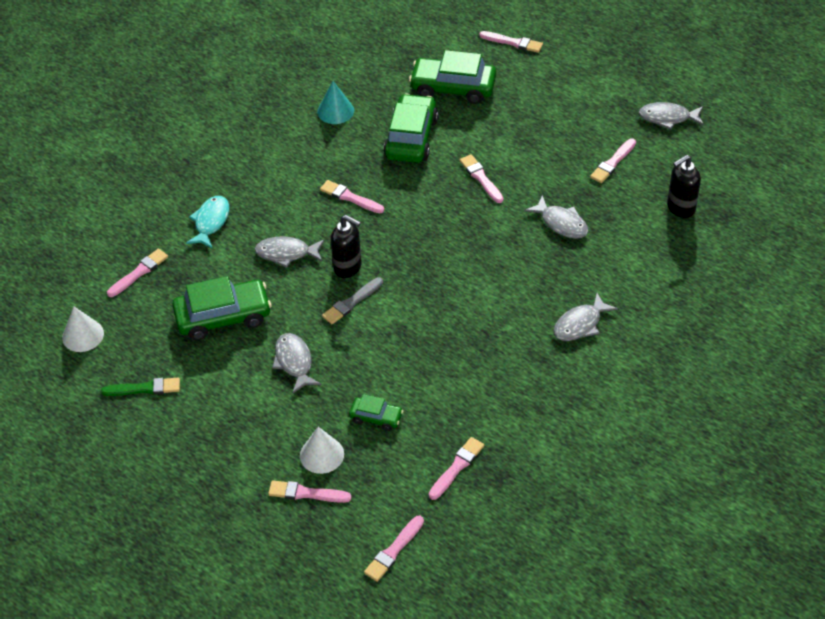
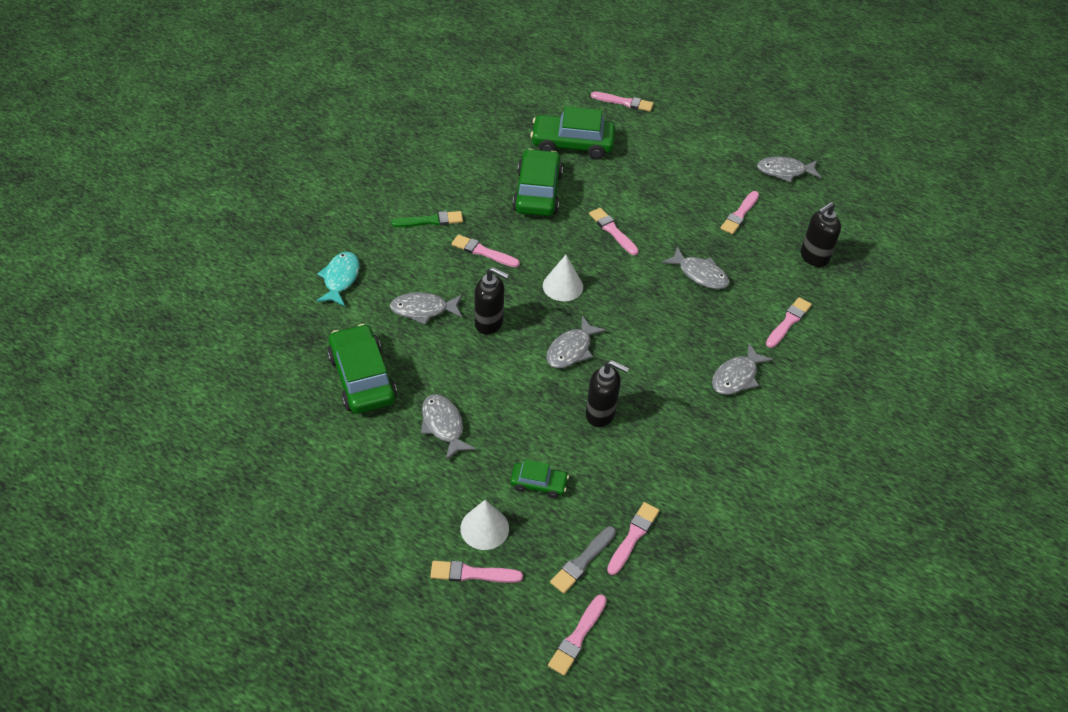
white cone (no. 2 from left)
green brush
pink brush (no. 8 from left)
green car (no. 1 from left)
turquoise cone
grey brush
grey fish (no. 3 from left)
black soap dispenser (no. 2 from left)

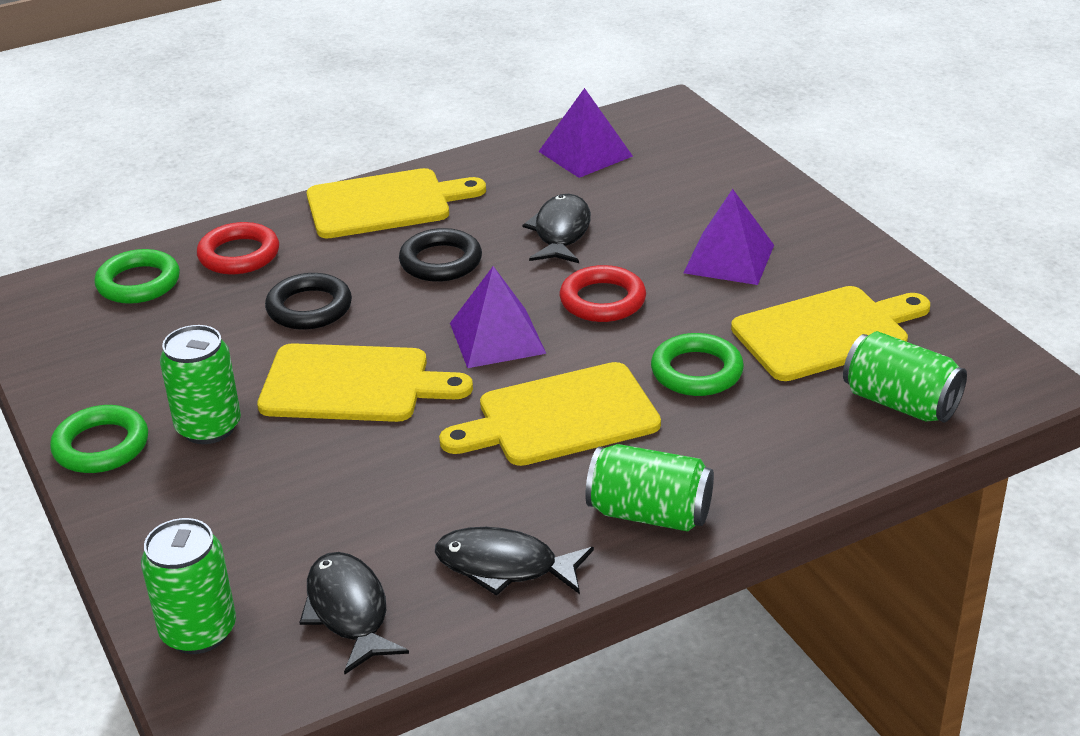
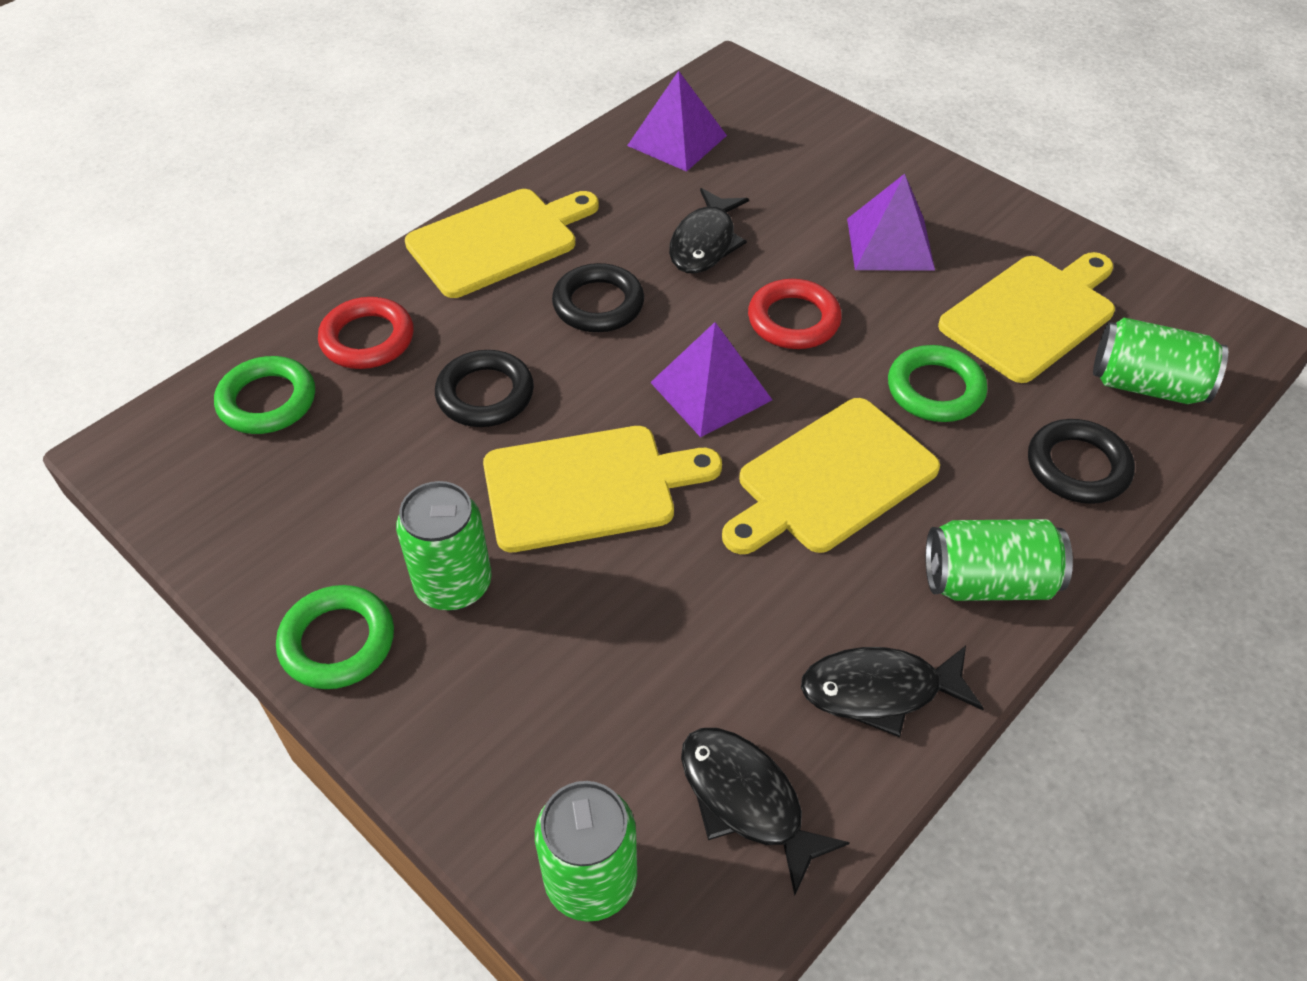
black fish (no. 1 from left)
black ring (no. 3 from left)

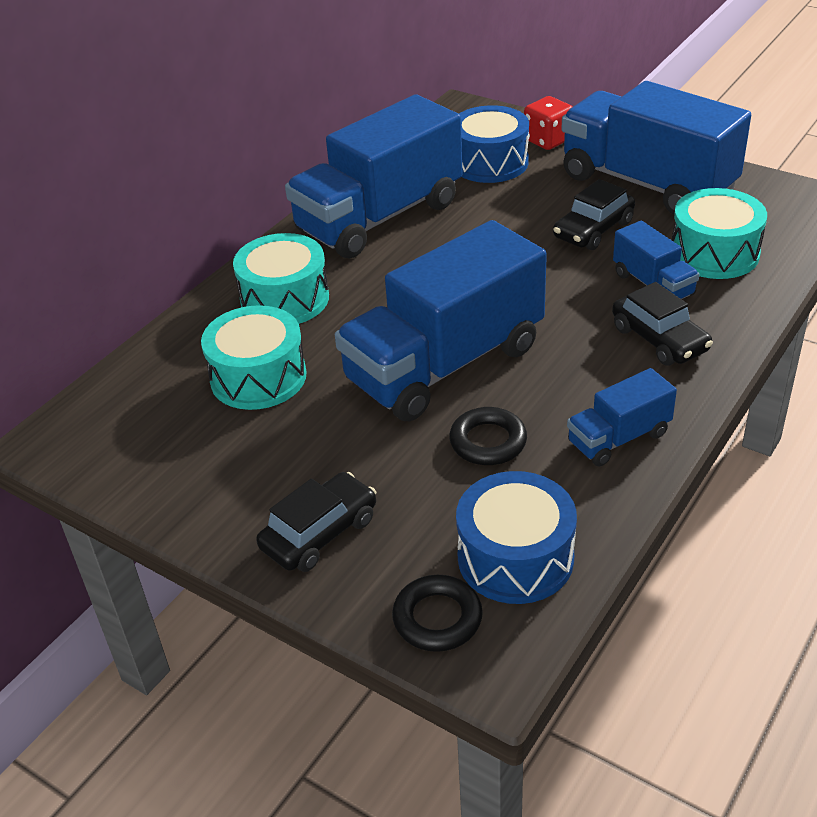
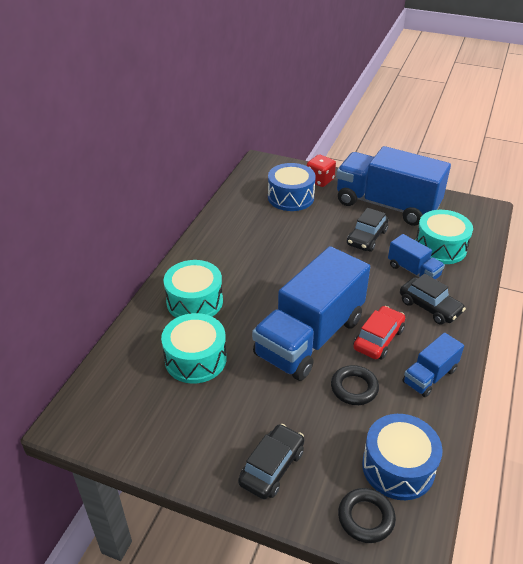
blue truck (no. 1 from left in the first image)
red car

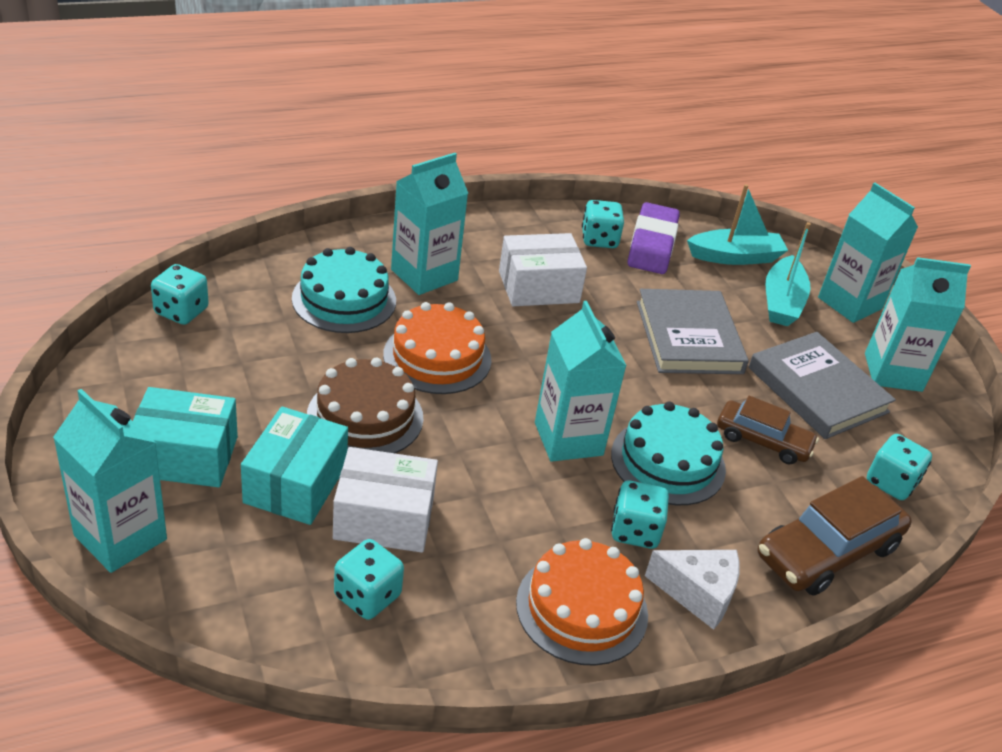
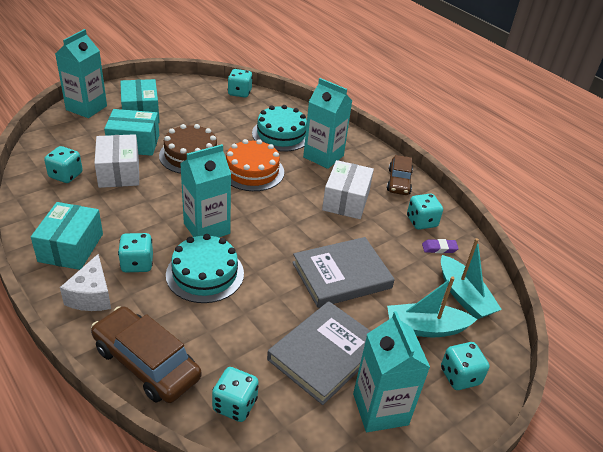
white box (no. 2 from left)
turquoise box (no. 1 from left)
purple eraser
brown car (no. 2 from left)
turquoise dice (no. 6 from left)

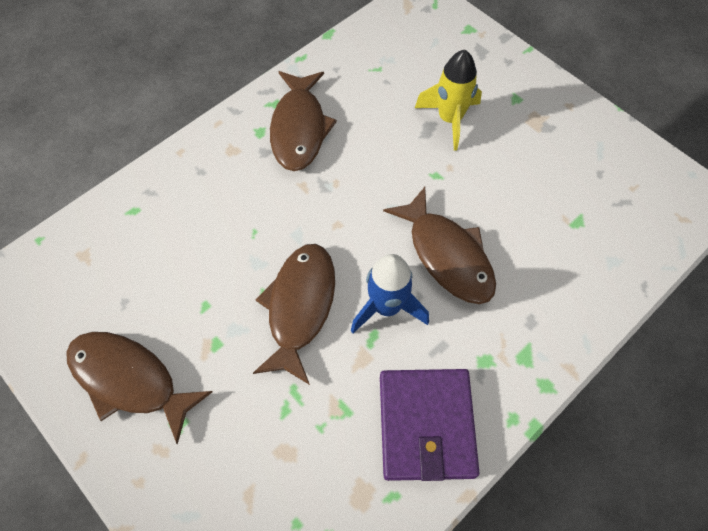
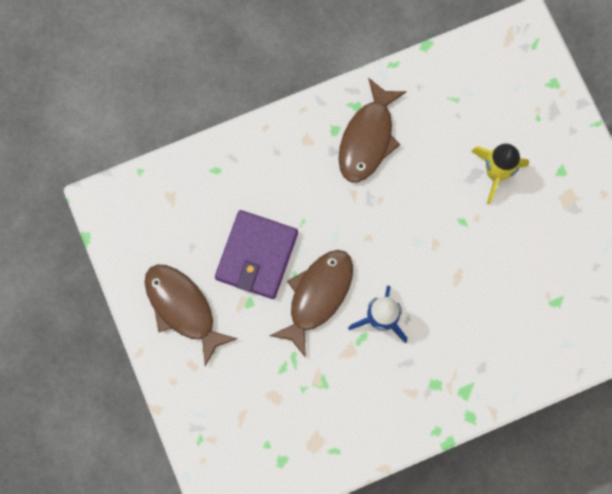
purple wallet
brown fish (no. 4 from left in the first image)

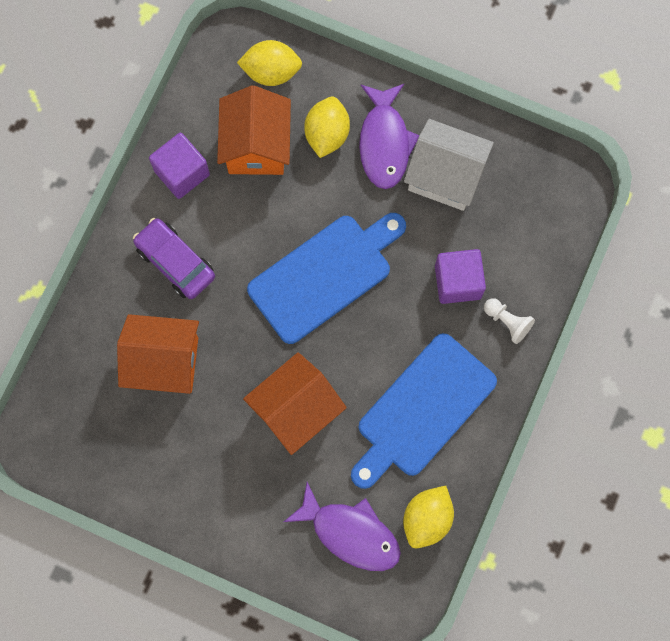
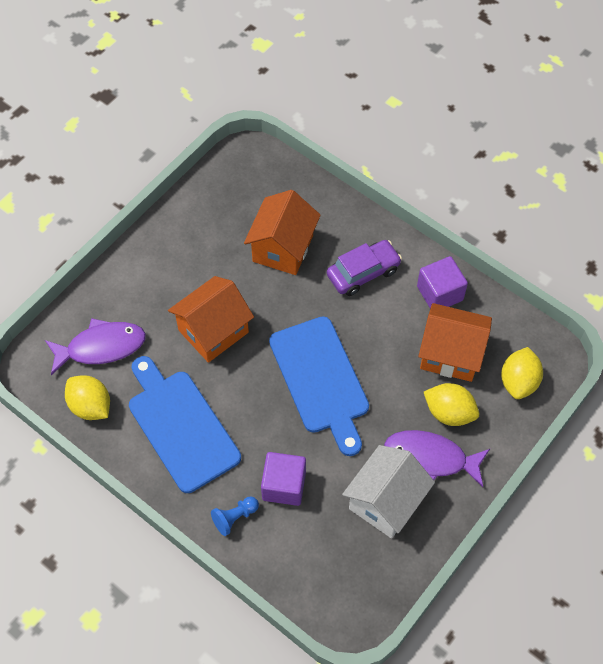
orange house (no. 1 from left)
purple fish (no. 1 from left)
blue pawn

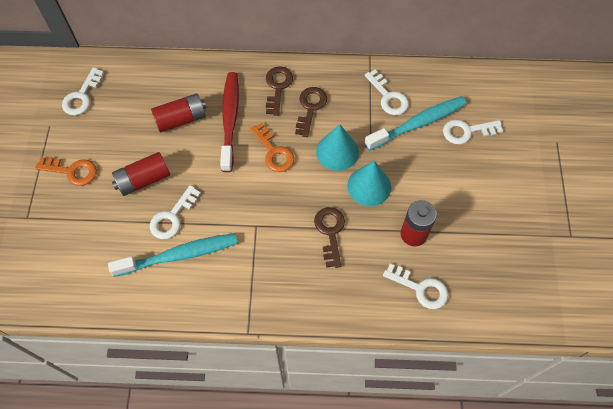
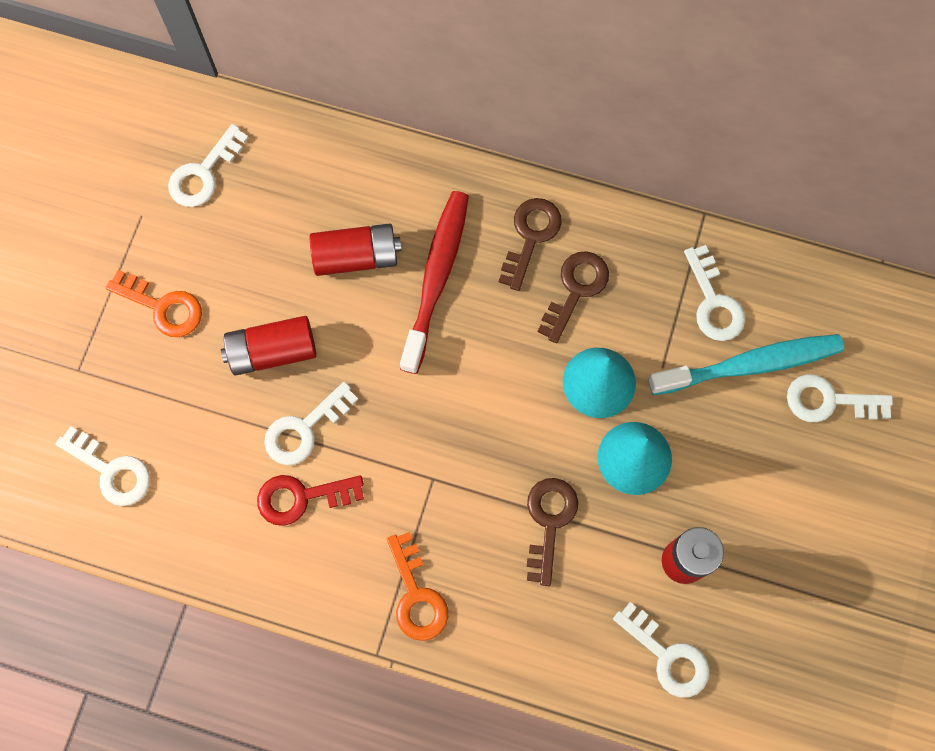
red key
orange key (no. 2 from left)
white key (no. 1 from left)

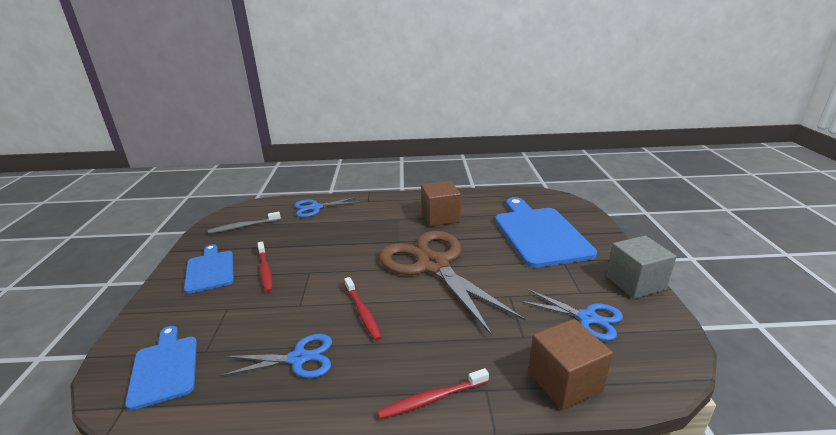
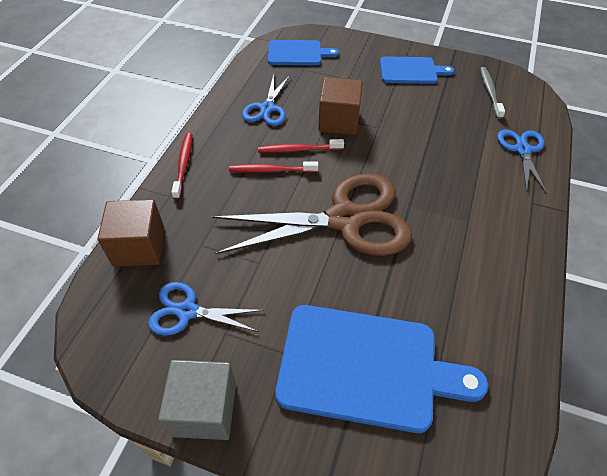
red toothbrush (no. 2 from left)
brown cube (no. 2 from left)
blue scissors (no. 1 from left)

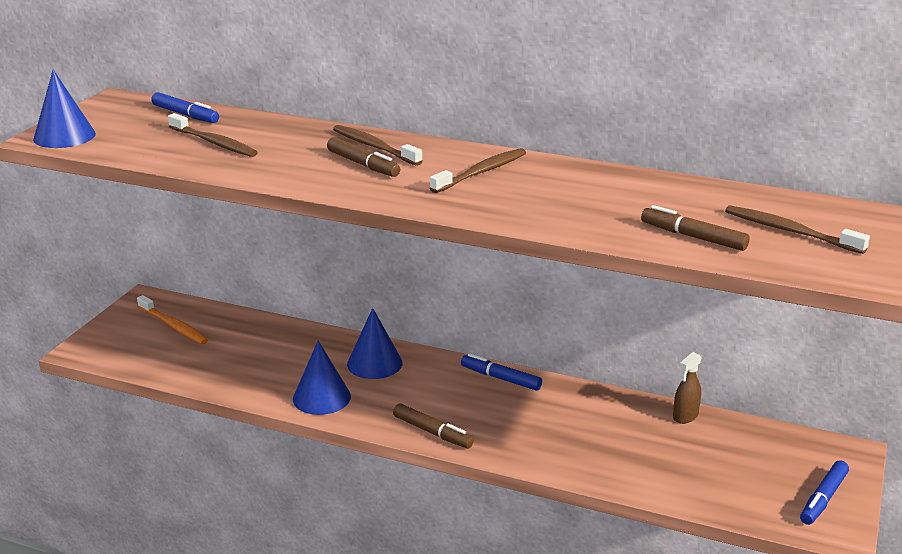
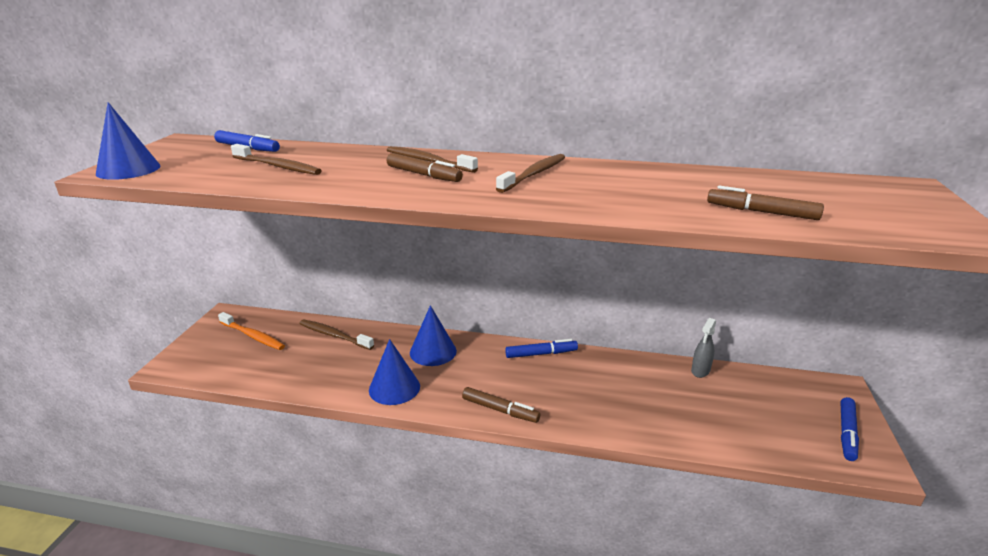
blue marker (no. 2 from left)
grey spray bottle
brown toothbrush (no. 2 from left)

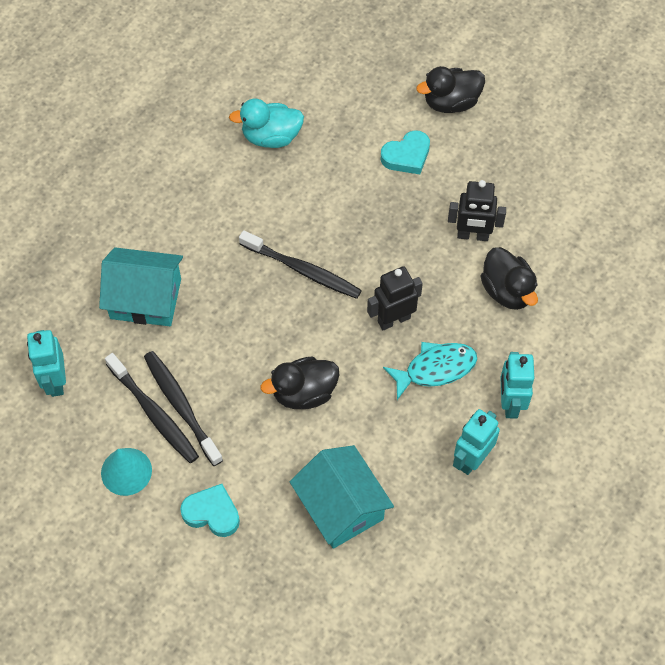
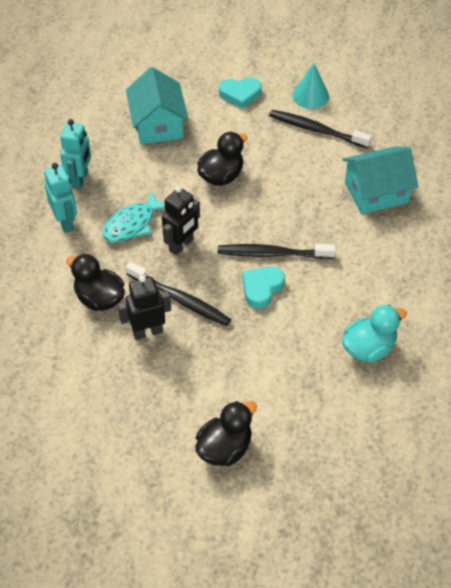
turquoise robot (no. 1 from left in the first image)
black toothbrush (no. 1 from left)
turquoise house (no. 1 from left)
turquoise heart (no. 2 from left)

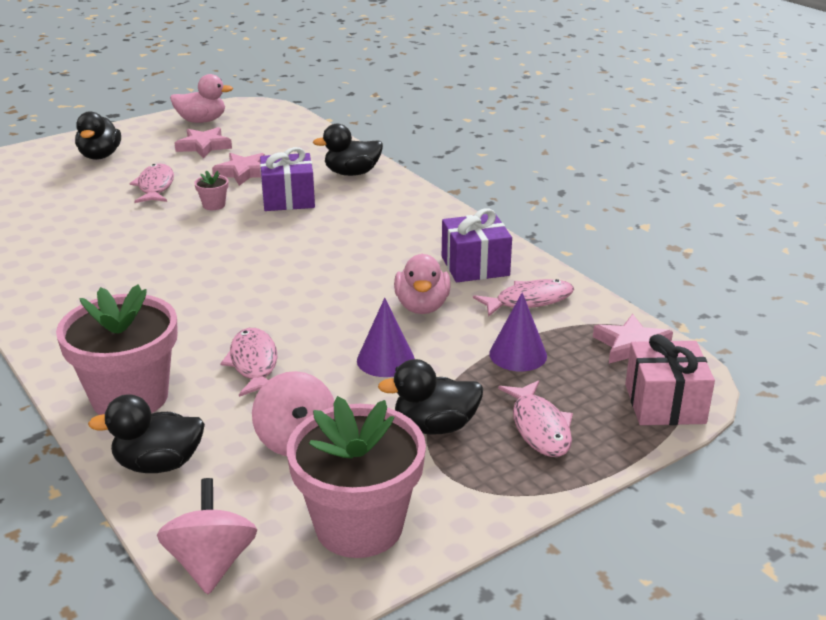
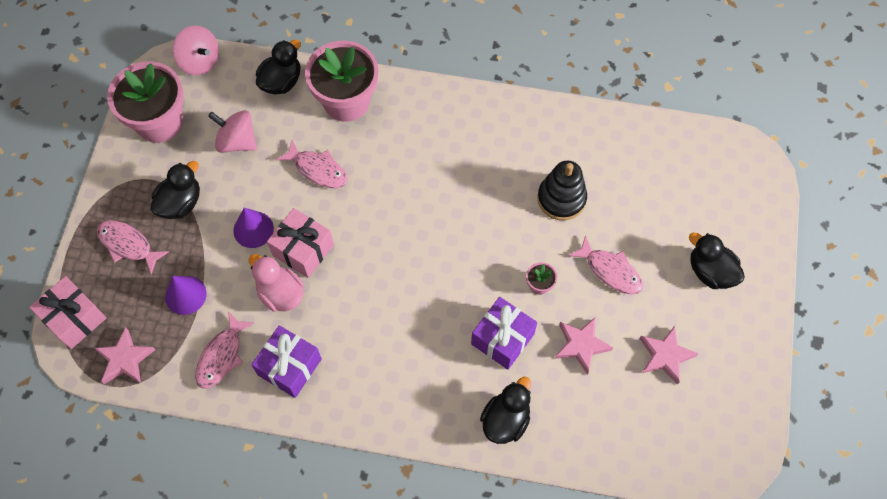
pink duck (no. 1 from left in the first image)
pink gift (no. 2 from left)
black stacking toy

